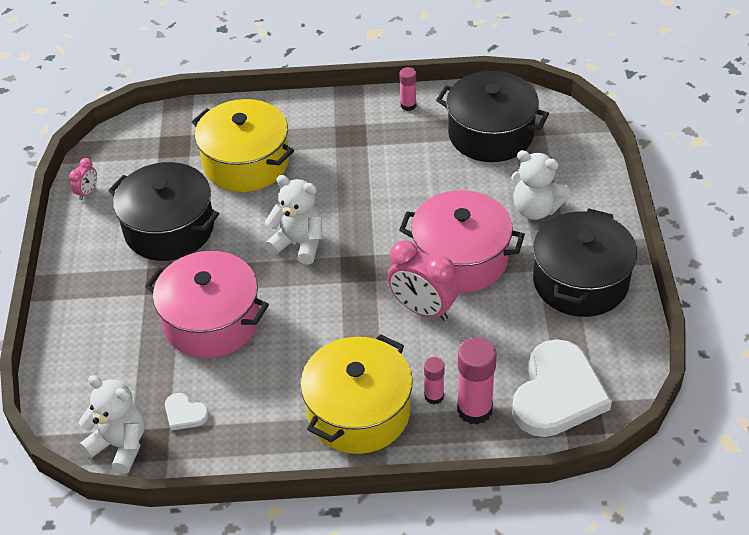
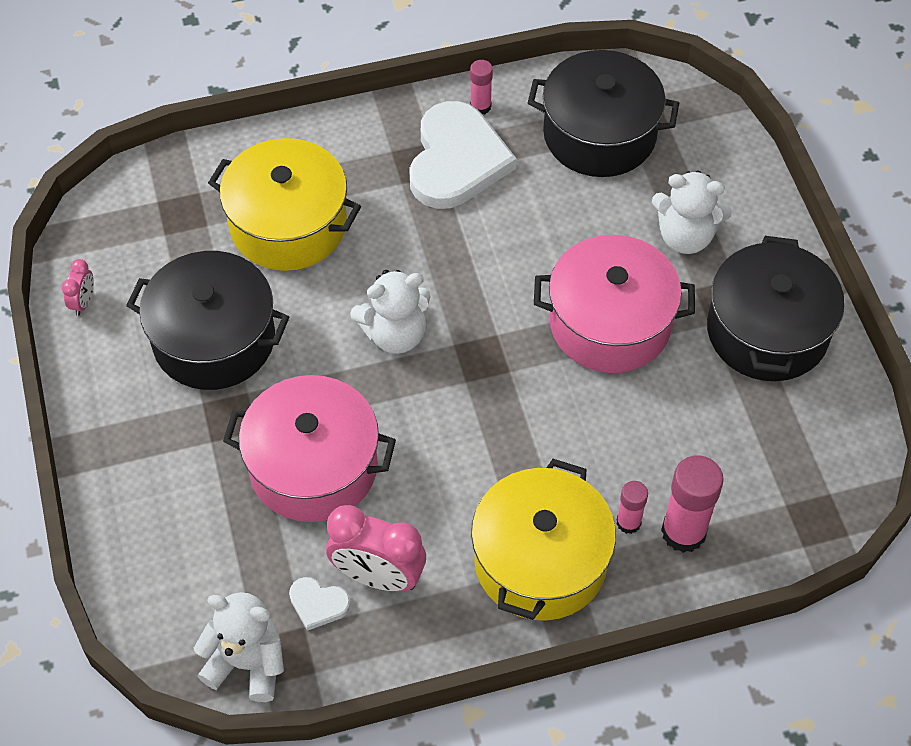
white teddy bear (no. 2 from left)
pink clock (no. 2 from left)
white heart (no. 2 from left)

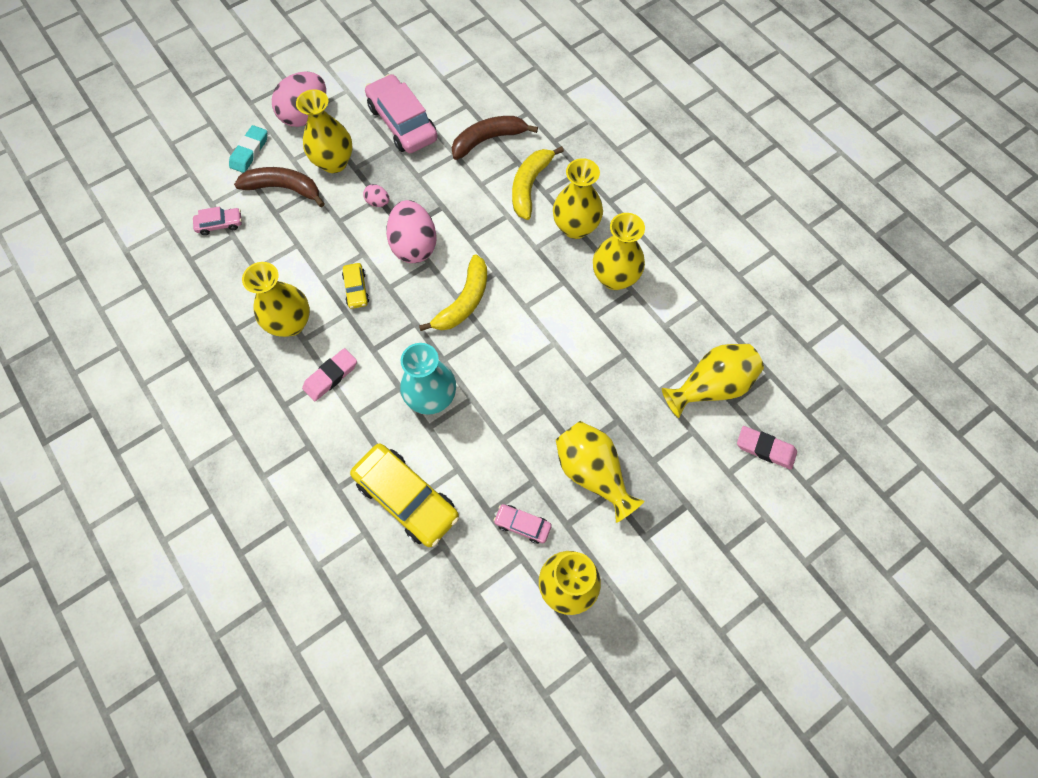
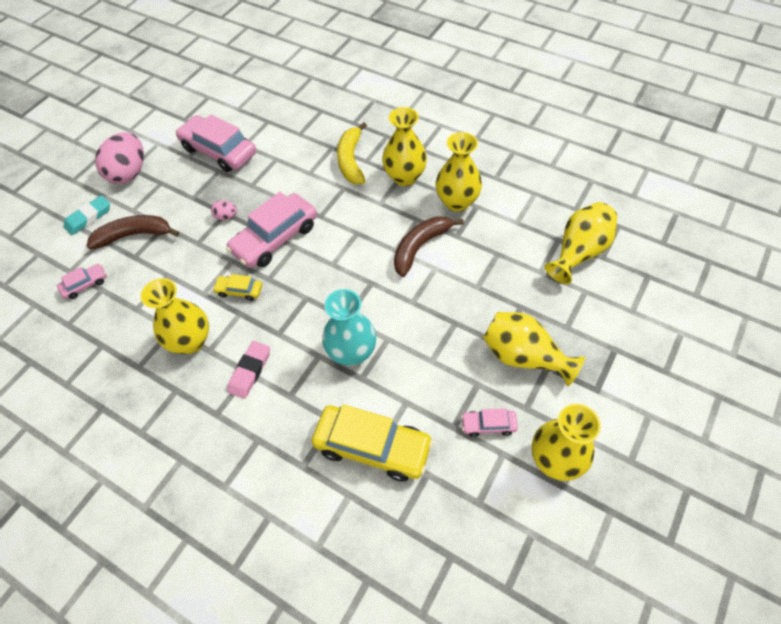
turquoise eraser
yellow vase (no. 2 from left in the first image)
yellow car (no. 1 from left)
pink car (no. 3 from left)
yellow banana (no. 1 from left in the first image)
brown banana (no. 2 from left)
pink eraser (no. 2 from left in the first image)

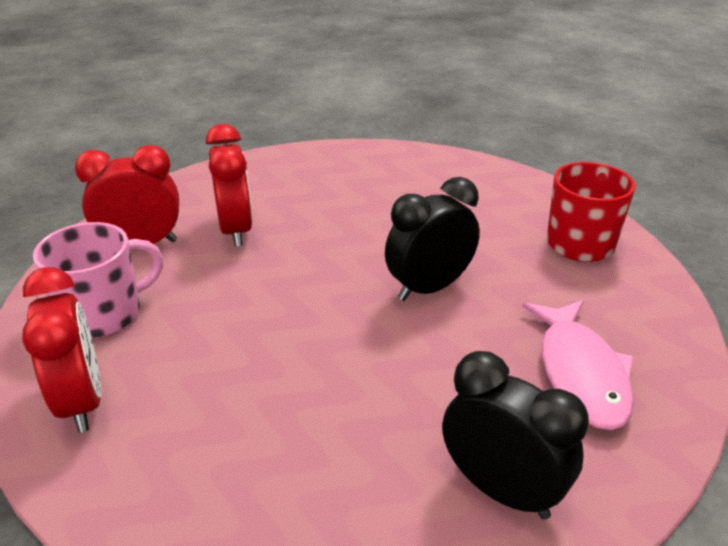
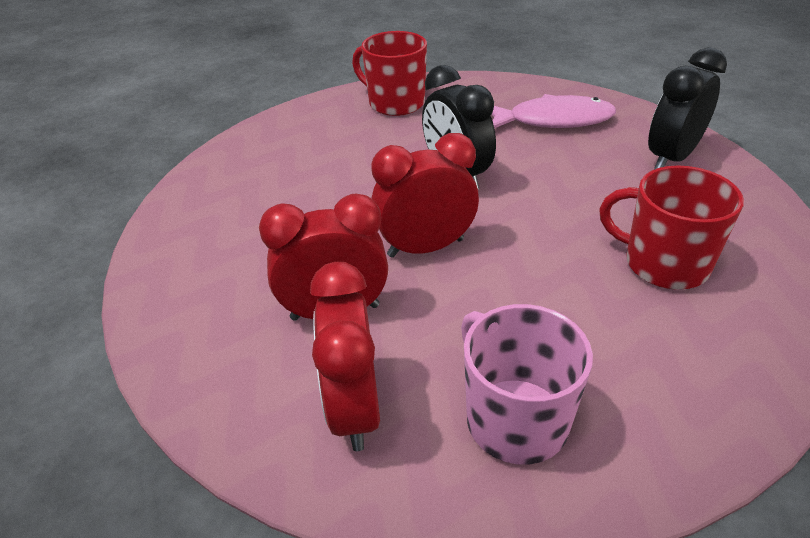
red clock (no. 3 from left)
red mug (no. 2 from left)

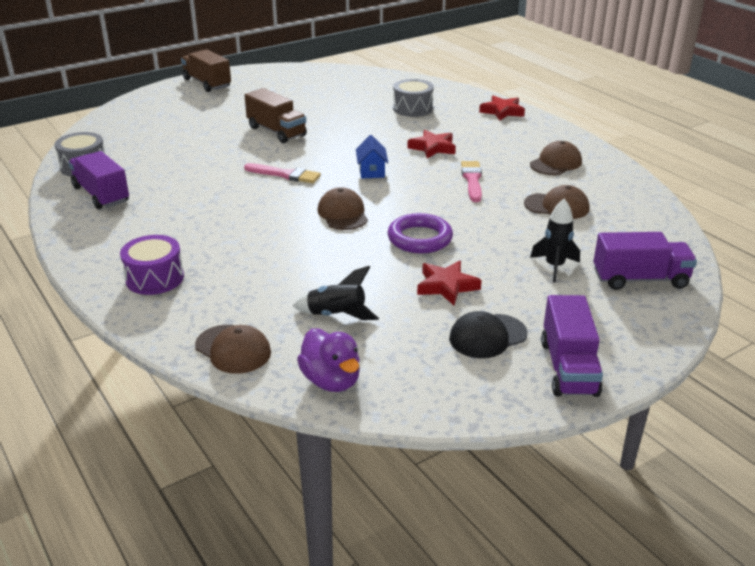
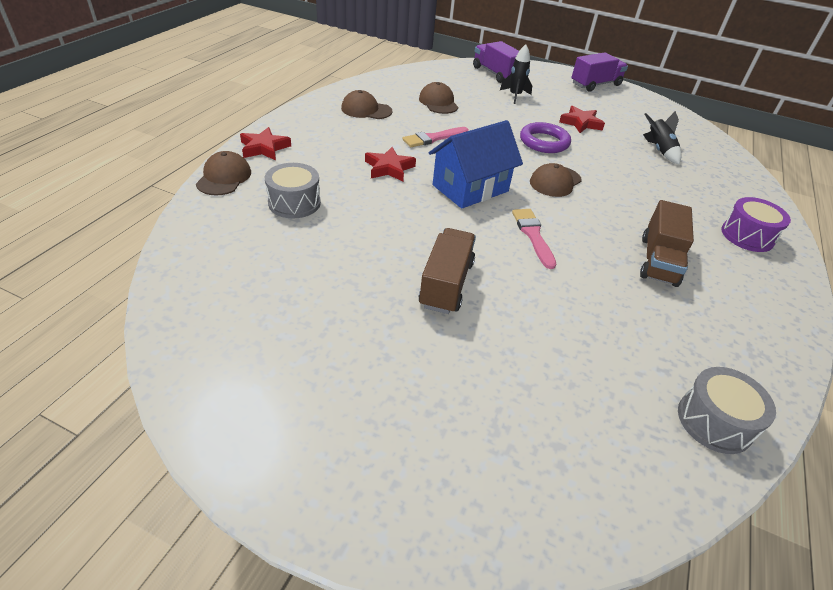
purple truck (no. 1 from left in the first image)
brown truck (no. 2 from left)
brown cap (no. 1 from left)
purple duck
blue house
black cap

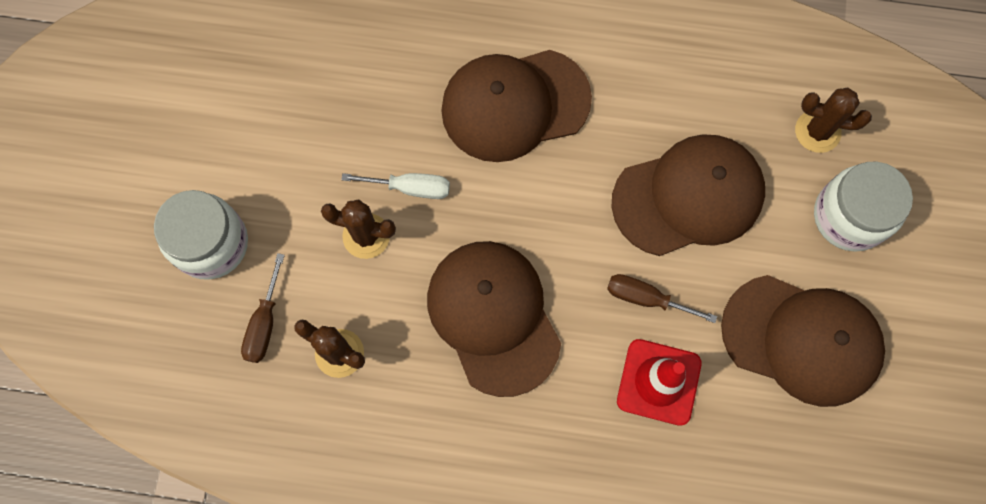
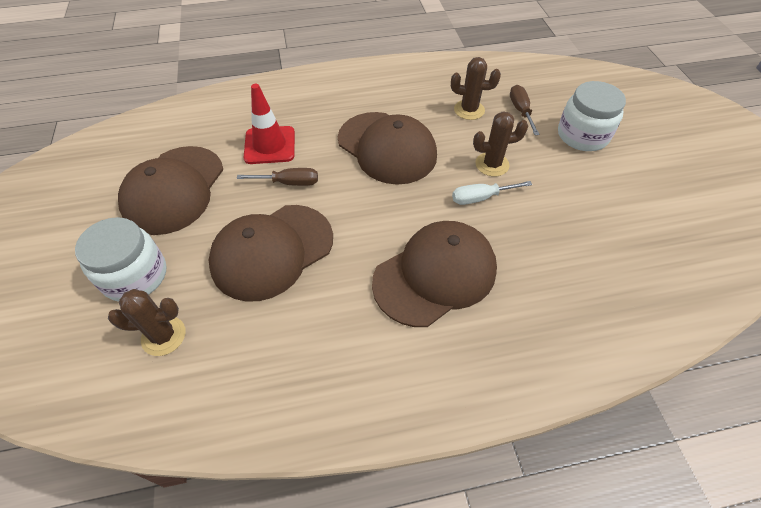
brown cap (no. 1 from left)

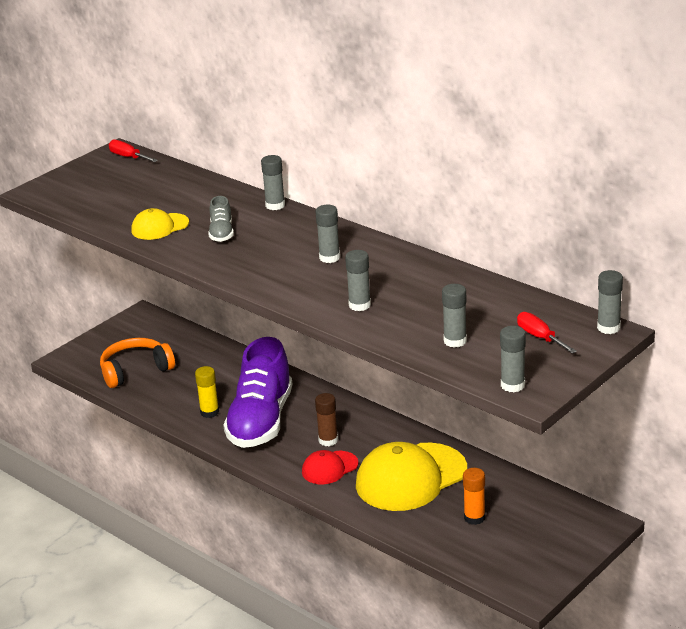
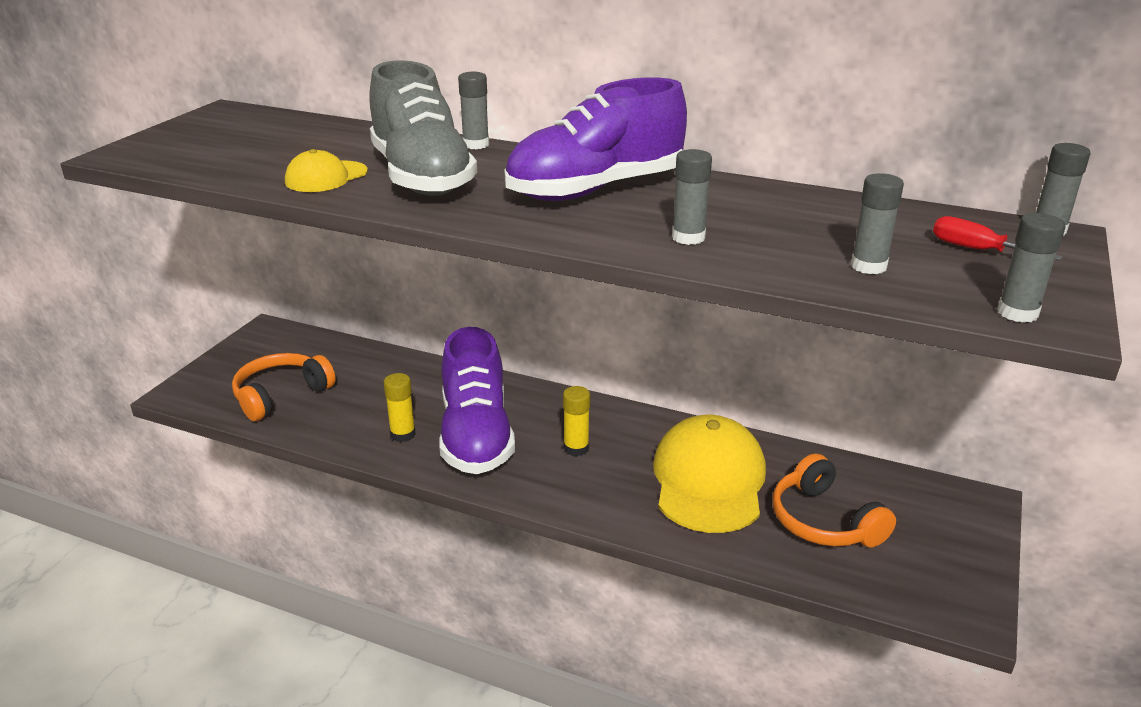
red screwdriver (no. 1 from left in the first image)
grey shoe
red cap
purple shoe (no. 2 from left)
yellow glue stick (no. 2 from left)
yellow cap (no. 2 from left)
orange headphones (no. 2 from left)

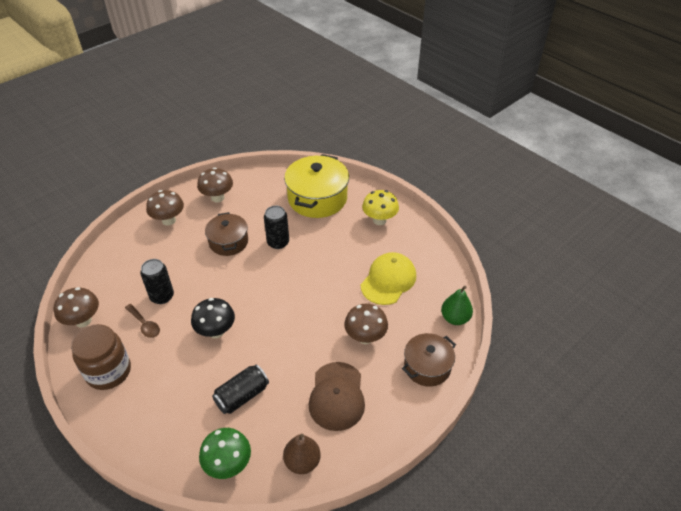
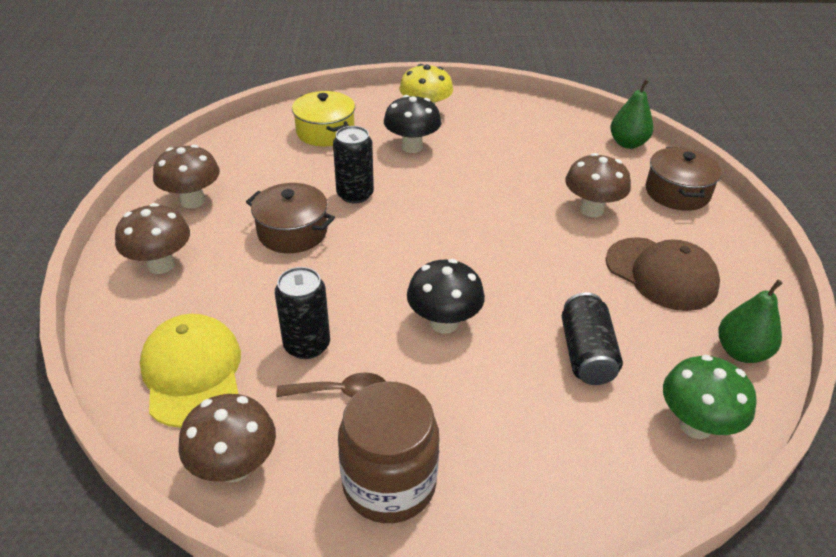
green pear (no. 2 from left)
yellow pot
yellow cap
black mushroom (no. 1 from left)

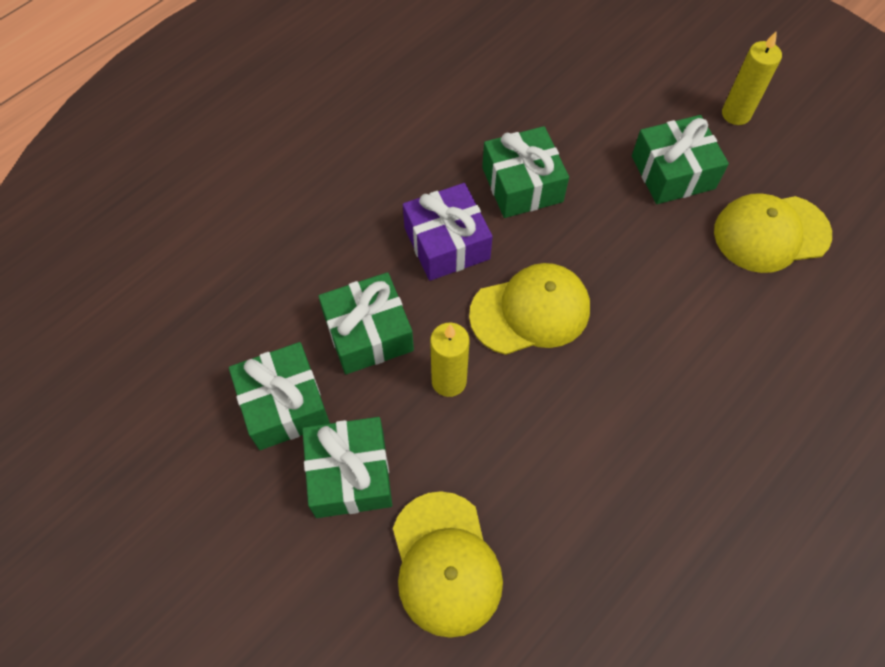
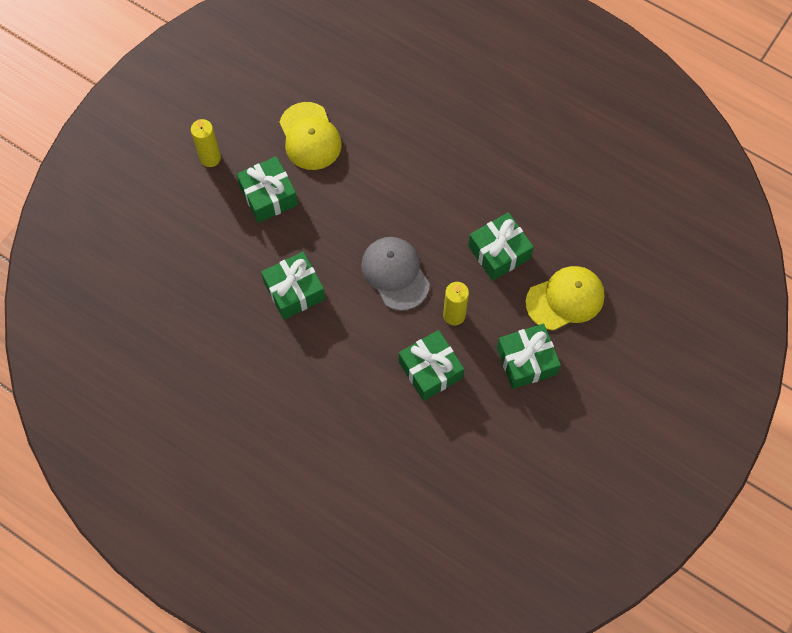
green gift (no. 4 from left)
purple gift
grey cap

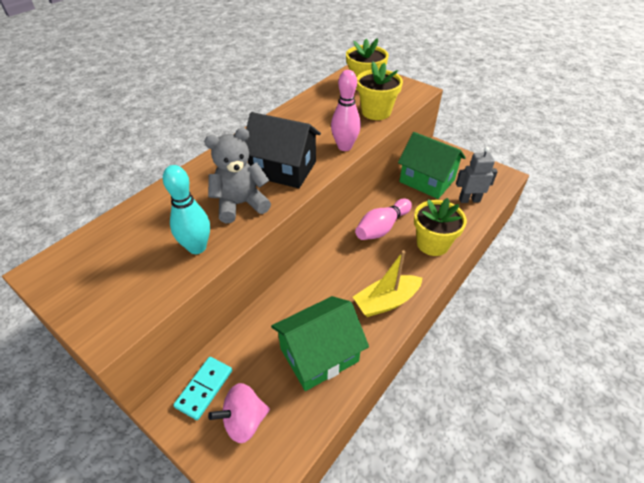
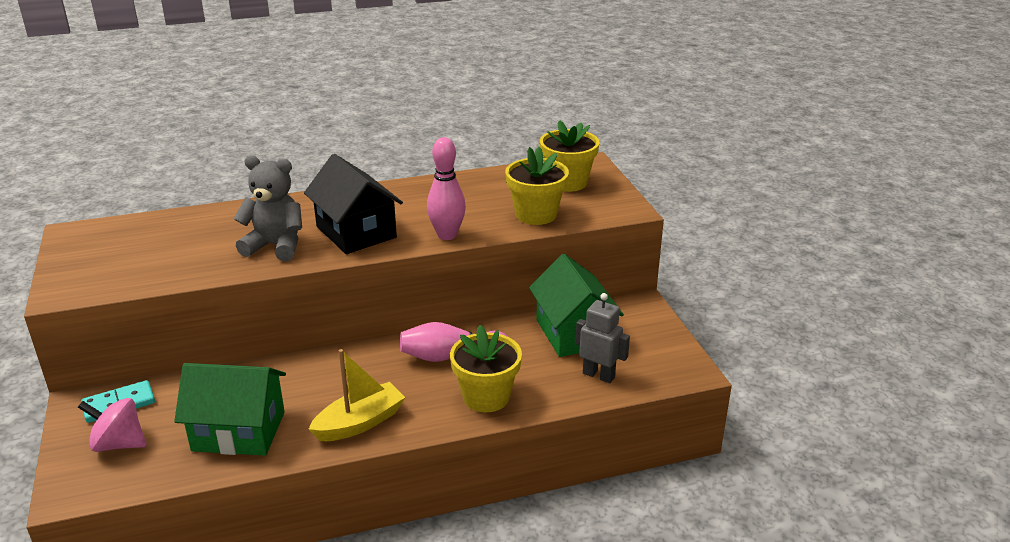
turquoise bowling pin
yellow boat

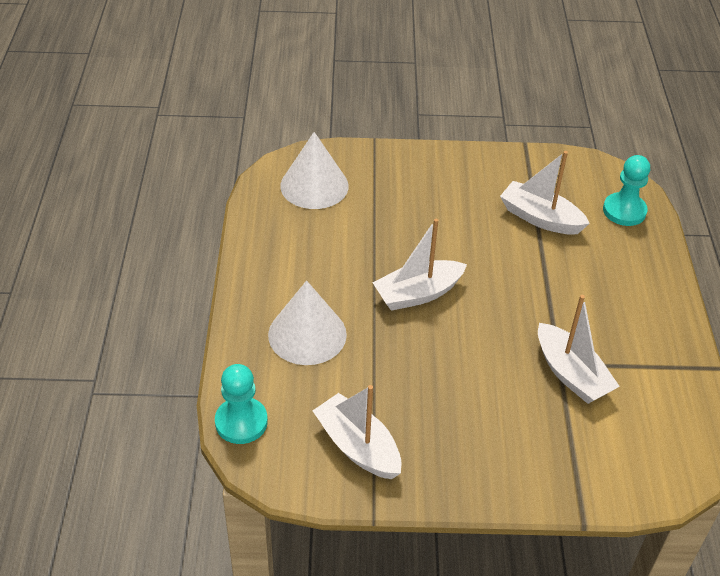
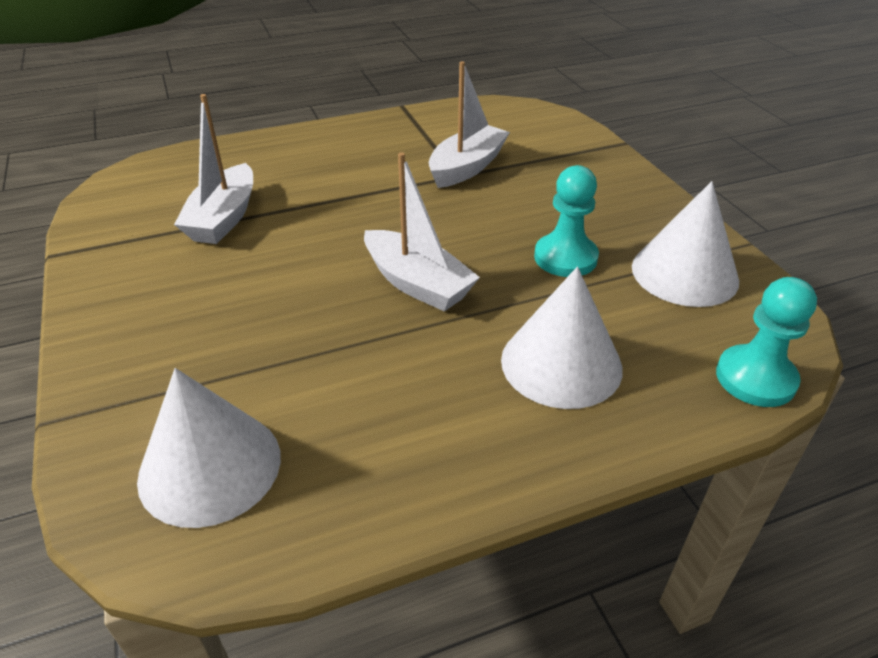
white cone (no. 3 from left)
turquoise pawn (no. 1 from left)

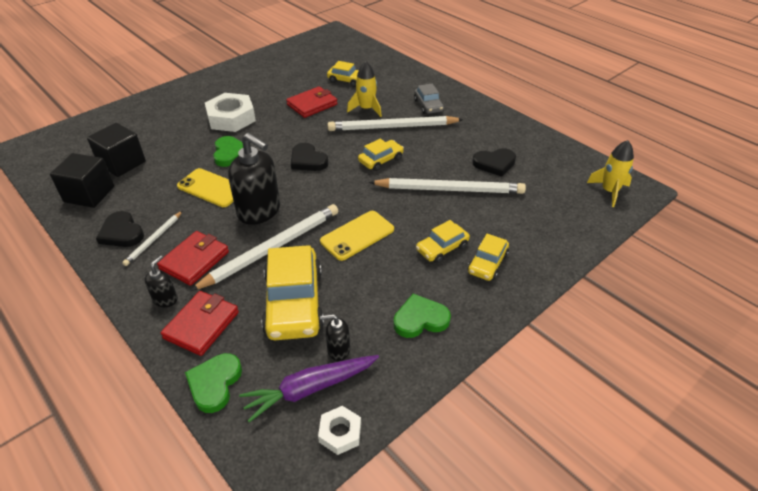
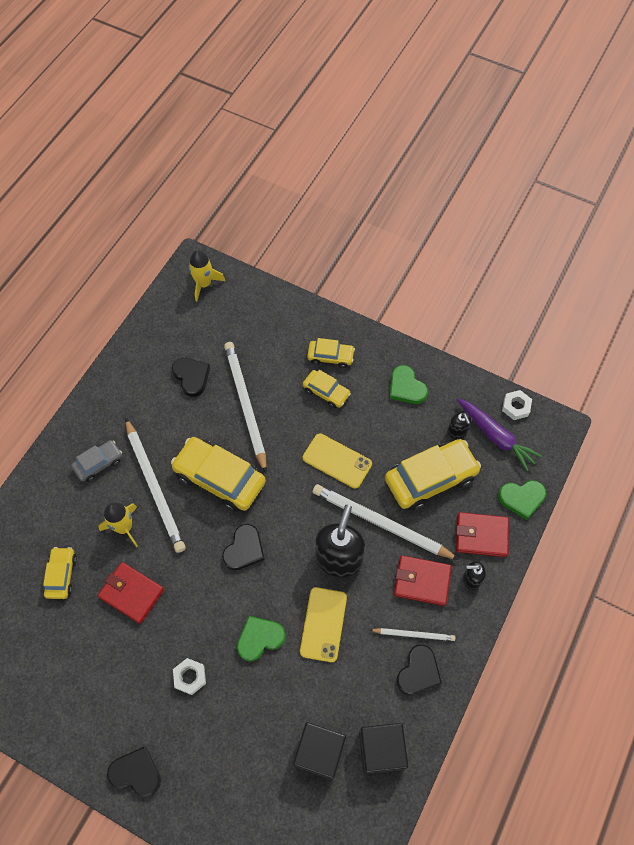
white nut (no. 1 from left)
yellow car (no. 2 from left)
black heart (no. 1 from left)

